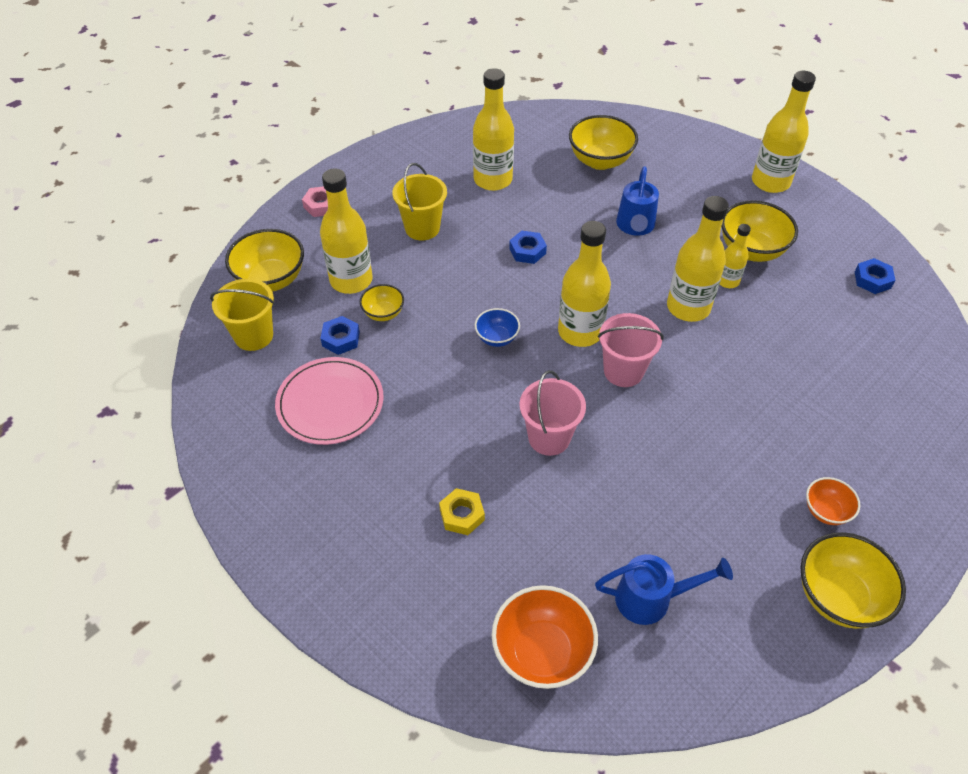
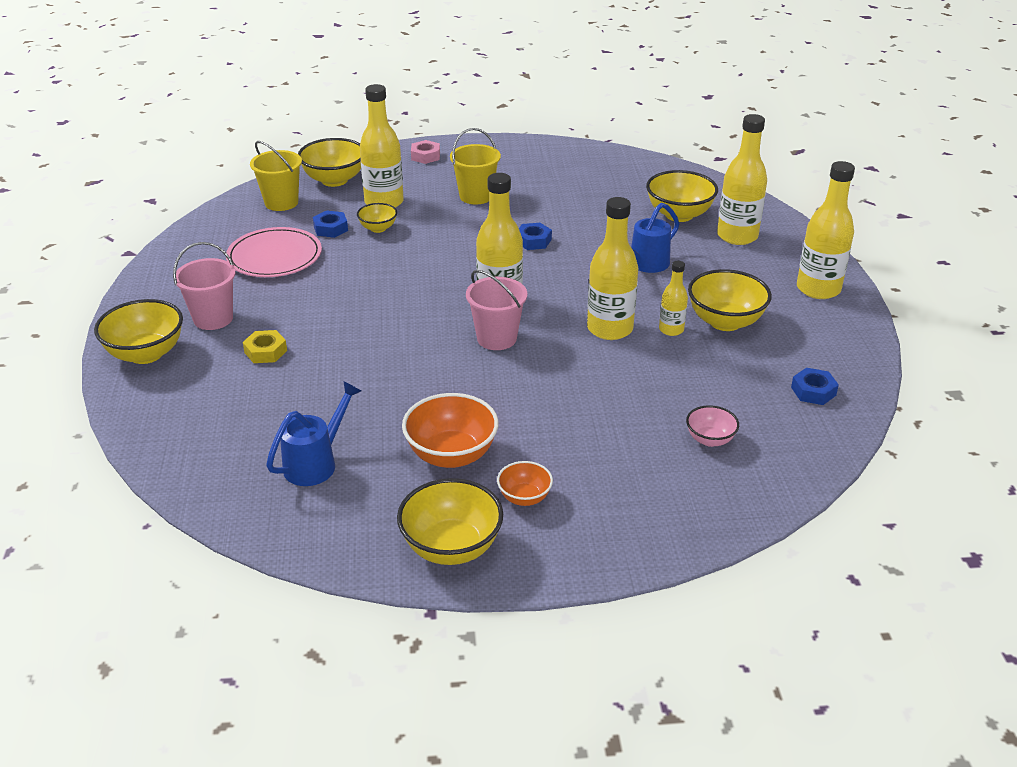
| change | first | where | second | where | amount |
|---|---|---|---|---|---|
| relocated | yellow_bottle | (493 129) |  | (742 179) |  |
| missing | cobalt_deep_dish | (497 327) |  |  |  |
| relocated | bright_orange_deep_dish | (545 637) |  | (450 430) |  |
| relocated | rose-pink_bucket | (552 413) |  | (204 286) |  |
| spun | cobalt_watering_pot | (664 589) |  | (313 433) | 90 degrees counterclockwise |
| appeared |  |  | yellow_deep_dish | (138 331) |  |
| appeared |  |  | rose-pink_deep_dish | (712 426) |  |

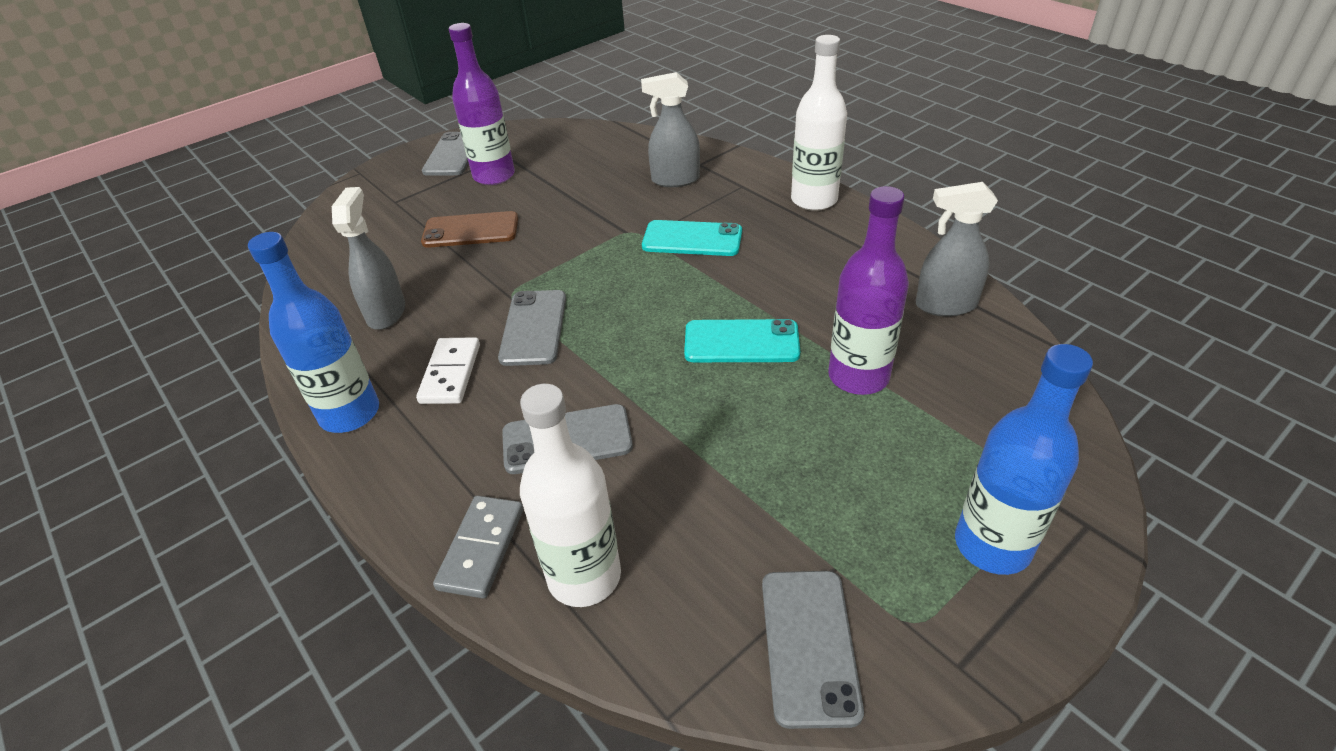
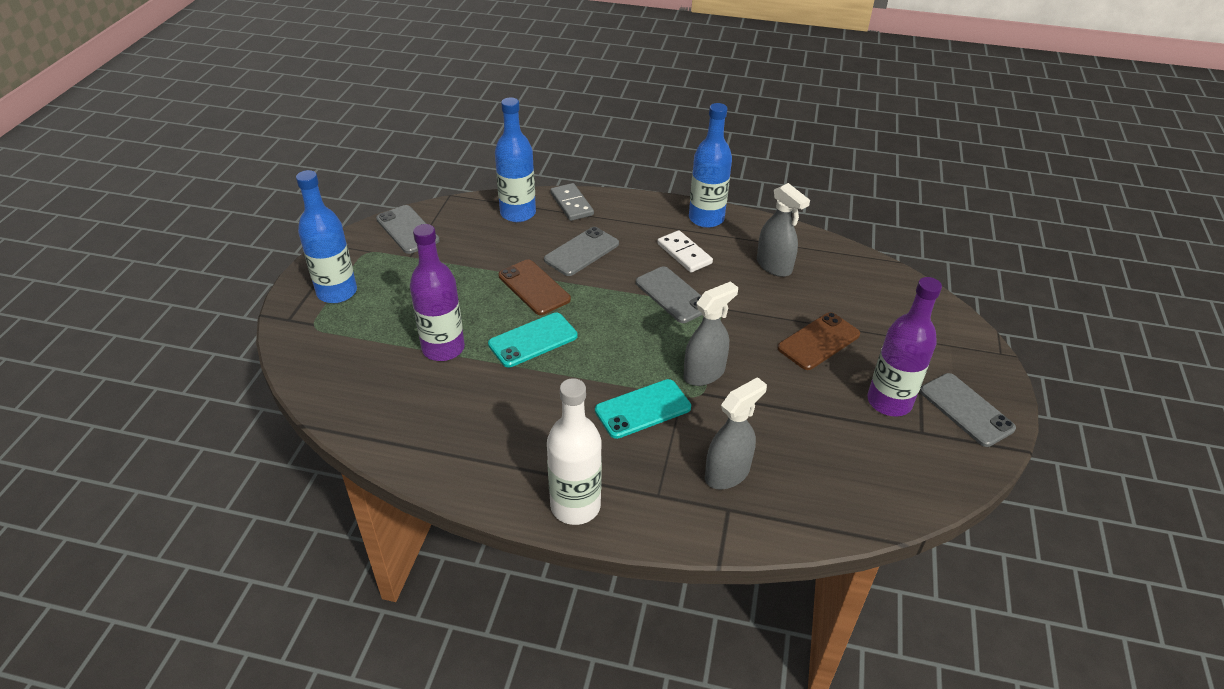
| change | first | where | second | where | amount |
|---|---|---|---|---|---|
| colour | snow-white_bottle | (570 495) | cobalt_bottle | (515 160) |  |
| relocated | gray_spray_cleaner | (957 249) |  | (711 333) |  |
| appeared |  |  | dark_brown_phone | (534 287) |  |

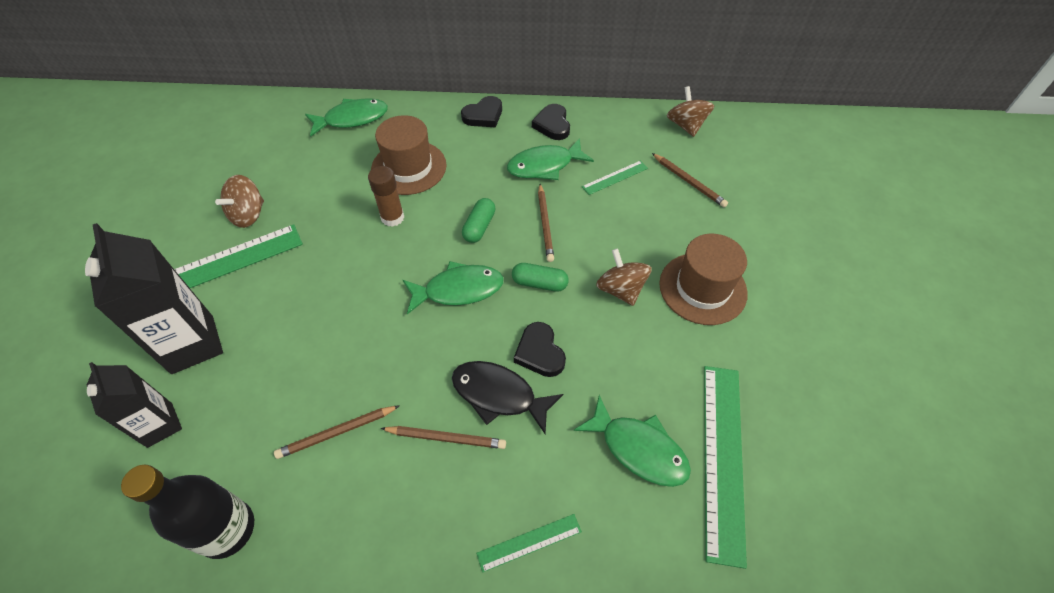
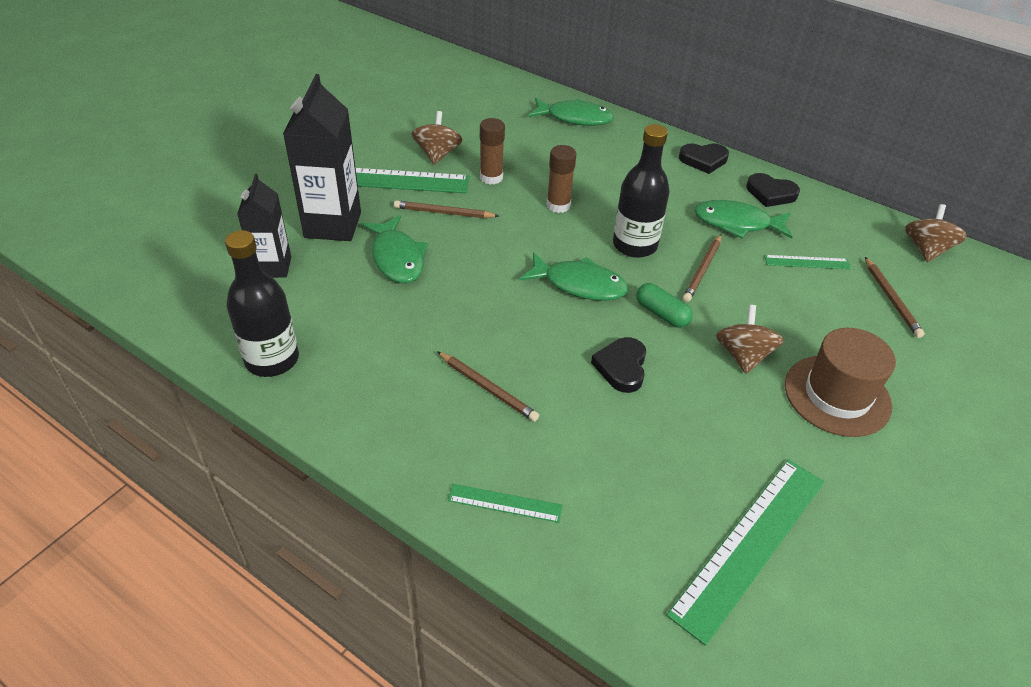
| change | first | where | second | where | amount |
|---|---|---|---|---|---|
| spun | dark_brown_toy_top | (239 201) |  | (437 138) | 120 degrees clockwise |
| relocated | dark_brown_pencil | (337 432) |  | (446 209) |  |
| missing | dark_brown_top_hat | (409 155) |  |  |  |
| missing | ebony_fish_figure | (507 397) |  |  |  |
| exchanged | leaf-green_pill | (478 220) | ebony_bottle | (641 191) |  |
| spun | ebony_heart | (551 122) |  | (773 190) | 90 degrees counterclockwise |
| relocated | leaf-green_fish_figure | (632 441) |  | (394 249) |  |
| appeared |  |  | dark_brown_stick_of_glue | (492 151) |  |

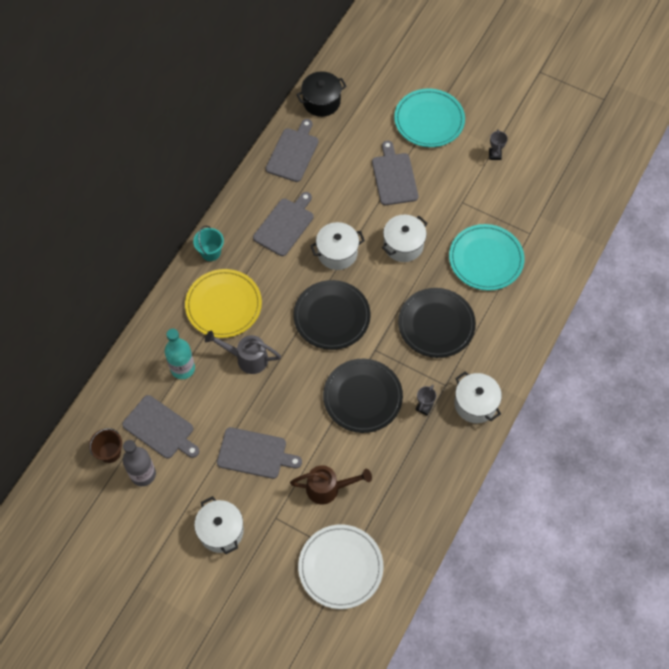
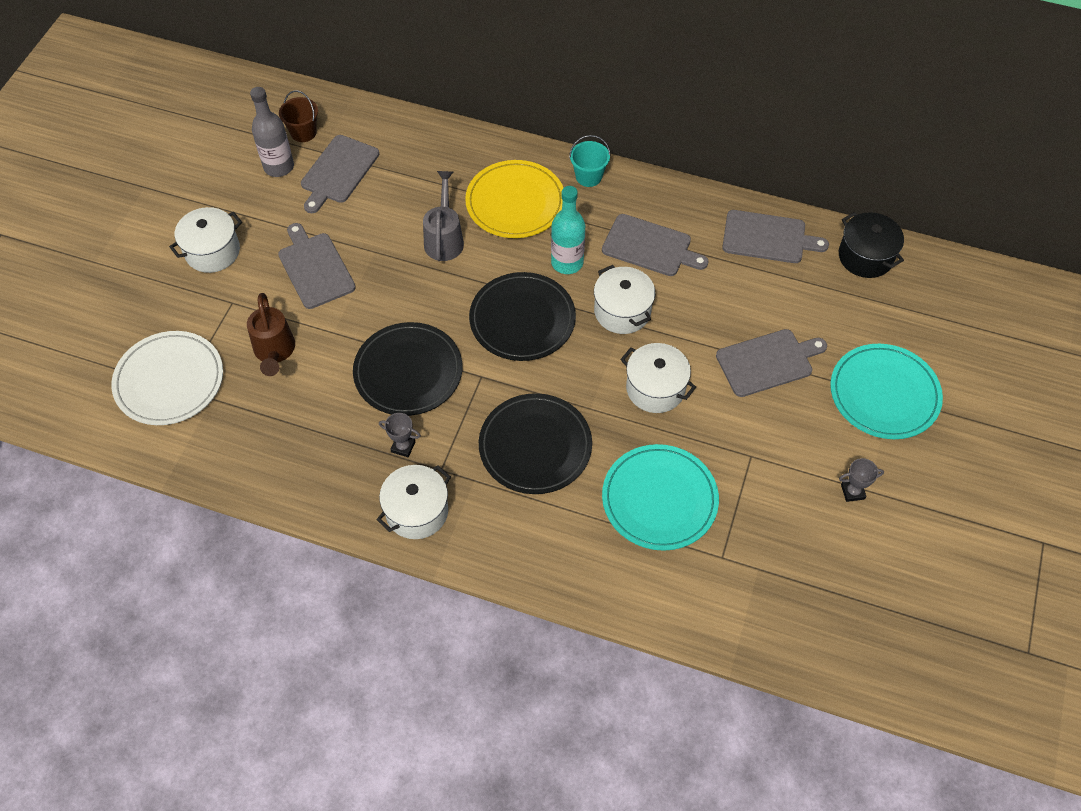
| change | first | where | second | where | amount |
|---|---|---|---|---|---|
| relocated | teal_bottle | (180 354) |  | (568 230) |  |
| spun | gray_bread_board | (259 453) |  | (317 266) | 150 degrees clockwise |

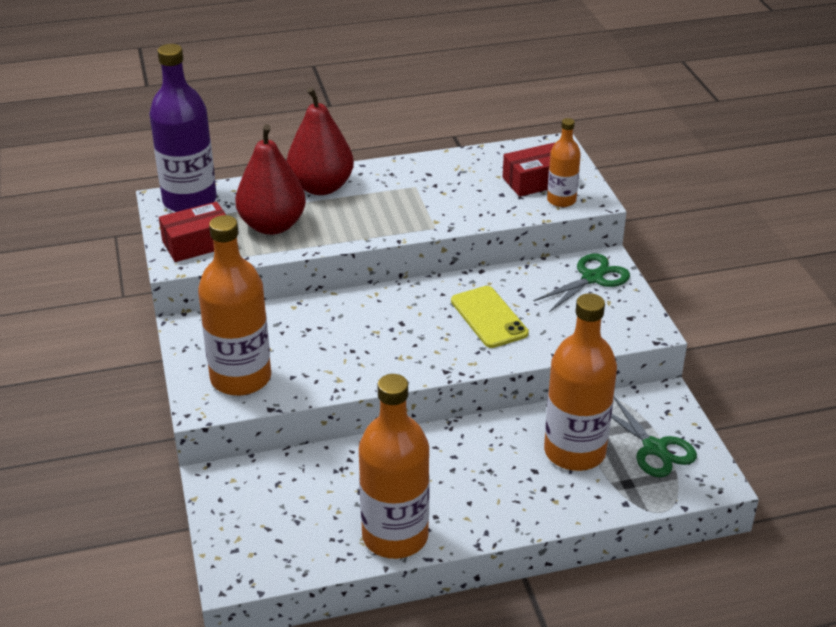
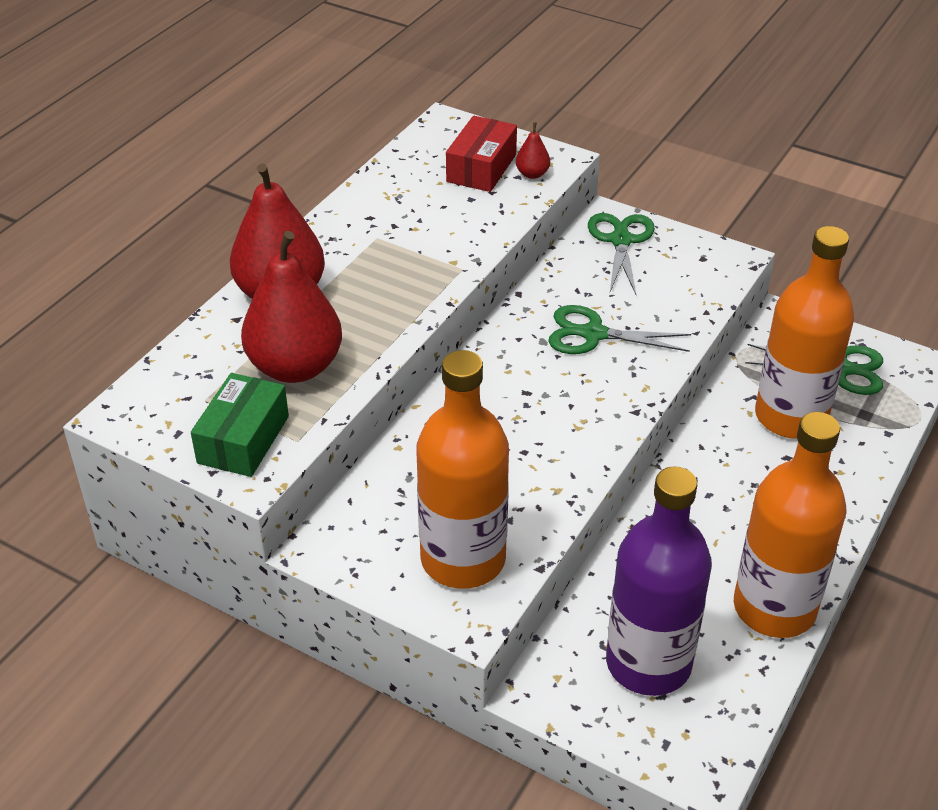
| change | first | where | second | where | amount |
|---|---|---|---|---|---|
| relocated | royal_purple_bottle | (183 128) |  | (659 581) |  |
| colour | crimson_package | (192 232) | leaf-green_package | (240 425) |  |
| exchanged | yellow_phone | (490 317) | leaf-green_pair_of_scissors | (619 329) |  |
| exchanged | bright_orange_bottle | (564 162) | crimson_pear_fruit | (533 150) |  |

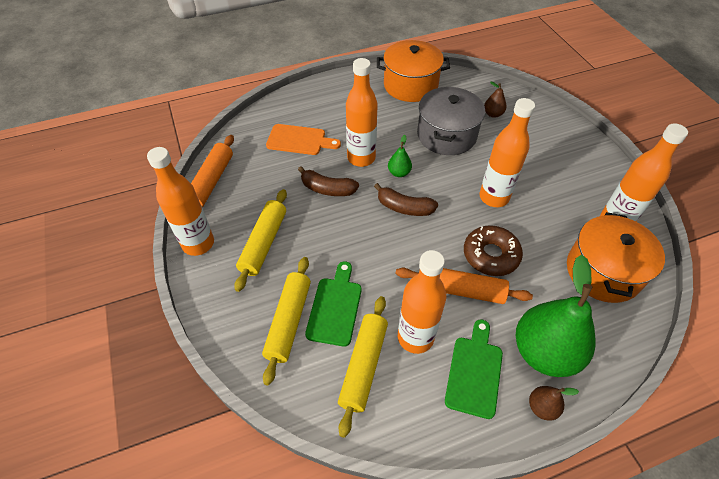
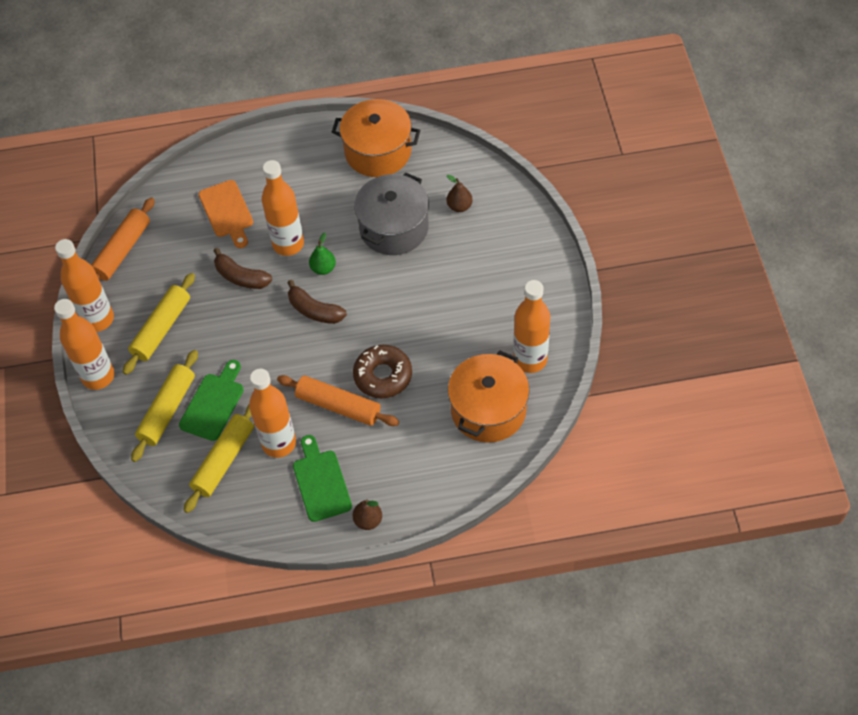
| change | first | where | second | where | amount |
|---|---|---|---|---|---|
| spun | bright_orange_bread_board | (303 139) |  | (226 214) | 45 degrees clockwise |
| spun | leaf-green_bread_board | (474 369) |  | (322 478) | 45 degrees counterclockwise |
| relocated | bright_orange_bottle | (507 152) |  | (84 344) |  |
| missing | leaf-green_pear_fruit | (556 316) |  |  |  |

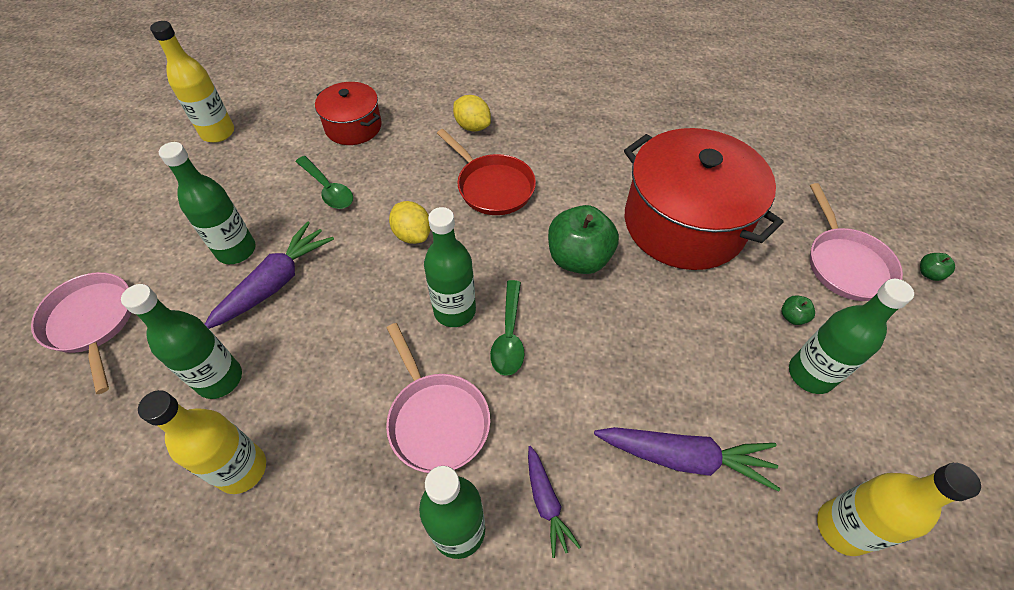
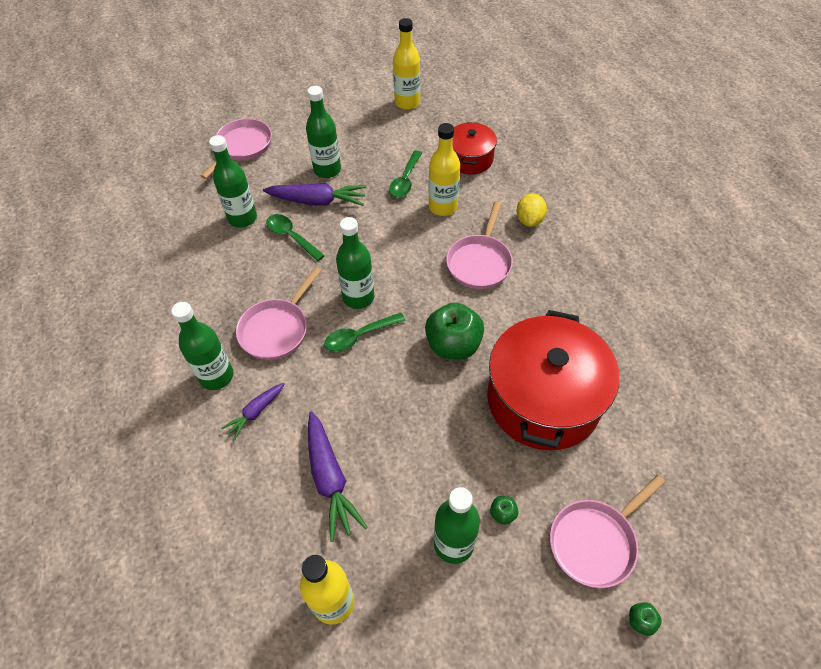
| change | first | where | second | where | amount |
|---|---|---|---|---|---|
| relocated | yellow_bottle | (202 442) |  | (444 169) |  |
| missing | yellow_toy_lemon | (410 222) |  |  |  |
| colour | crimson_frying_pan | (486 172) | rose-pink_frying_pan | (479 245) |  |
| appeared |  |  | leaf-green_teaspoon | (295 237) |  |

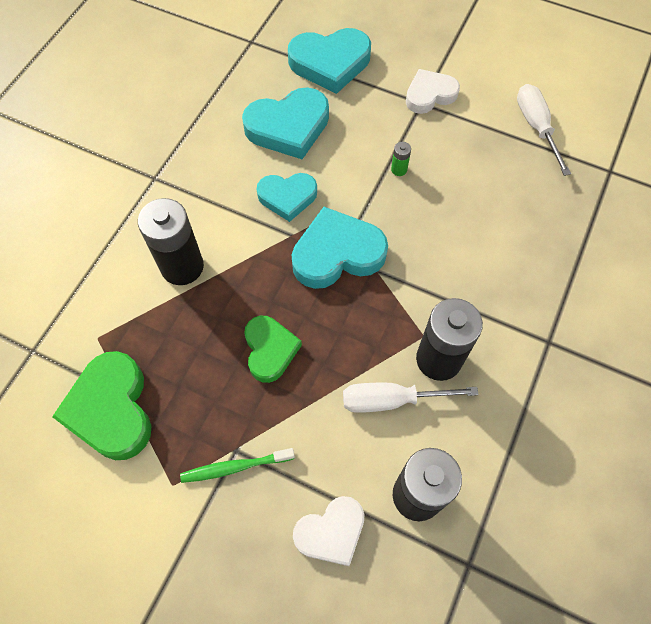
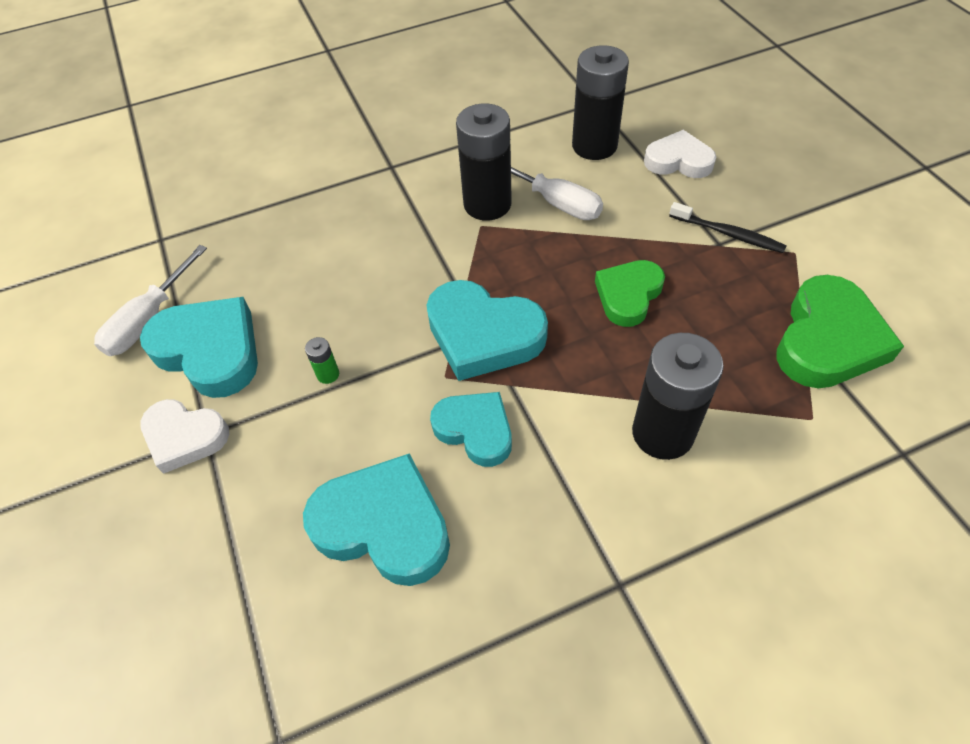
| change | first | where | second | where | amount |
|---|---|---|---|---|---|
| colour | leaf-green_toothbrush | (237 465) | ebony_toothbrush | (728 227) |  |
| relocated | teal_heart | (329 61) |  | (199 347) |  |

